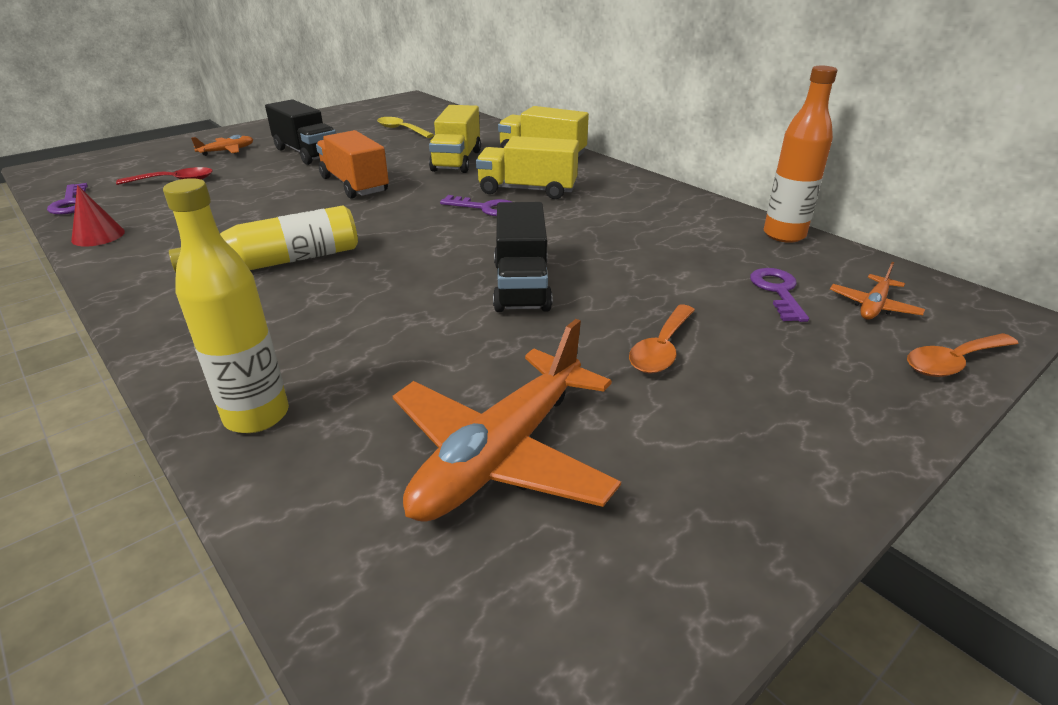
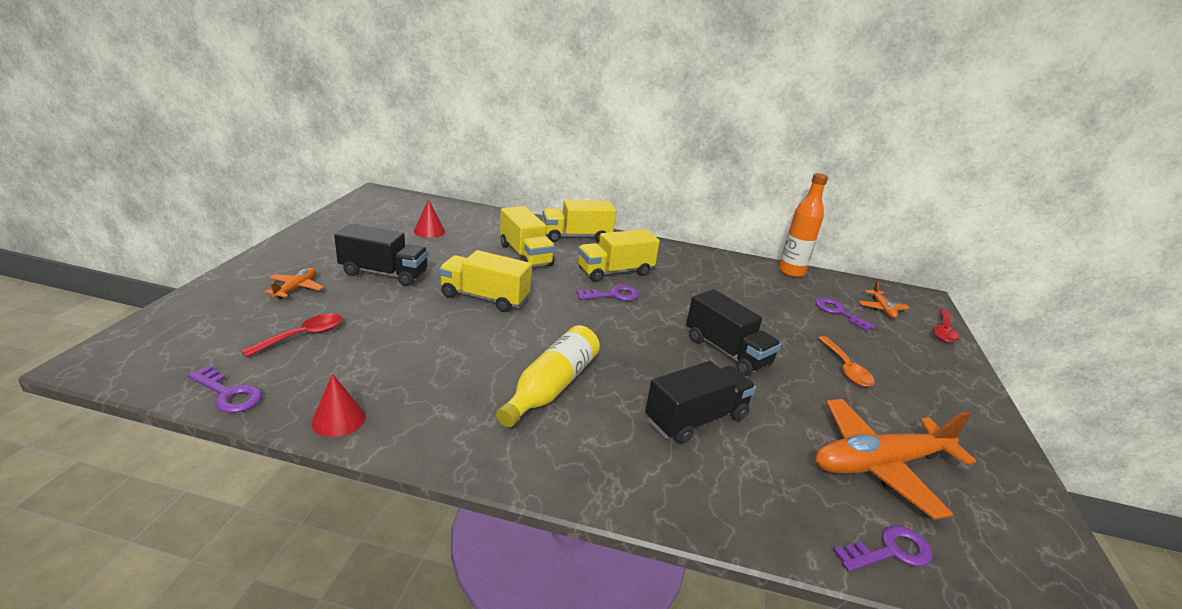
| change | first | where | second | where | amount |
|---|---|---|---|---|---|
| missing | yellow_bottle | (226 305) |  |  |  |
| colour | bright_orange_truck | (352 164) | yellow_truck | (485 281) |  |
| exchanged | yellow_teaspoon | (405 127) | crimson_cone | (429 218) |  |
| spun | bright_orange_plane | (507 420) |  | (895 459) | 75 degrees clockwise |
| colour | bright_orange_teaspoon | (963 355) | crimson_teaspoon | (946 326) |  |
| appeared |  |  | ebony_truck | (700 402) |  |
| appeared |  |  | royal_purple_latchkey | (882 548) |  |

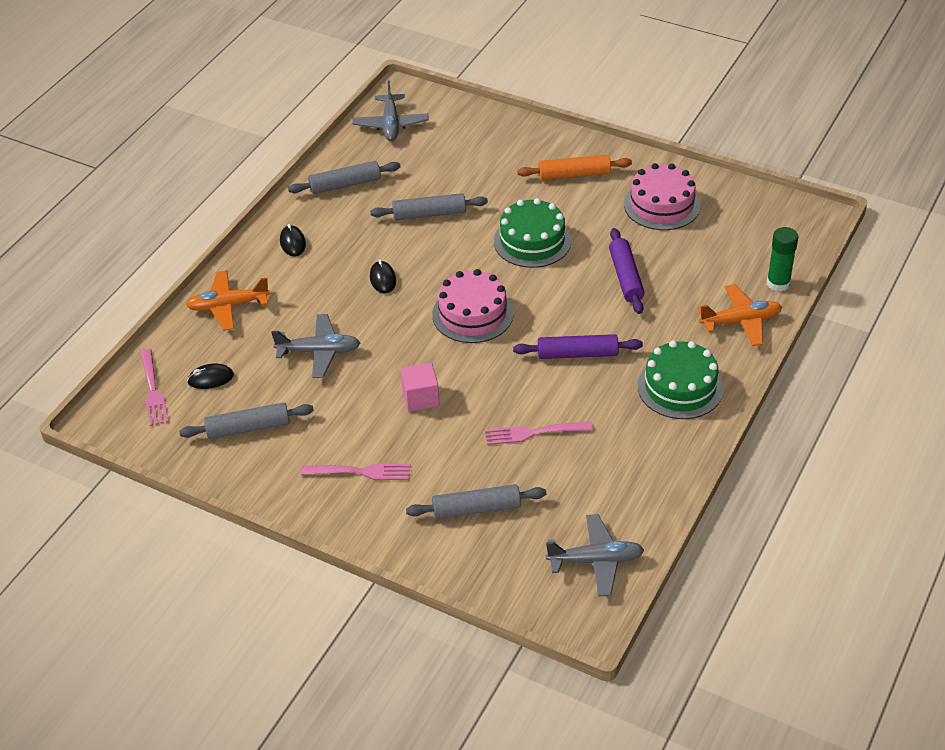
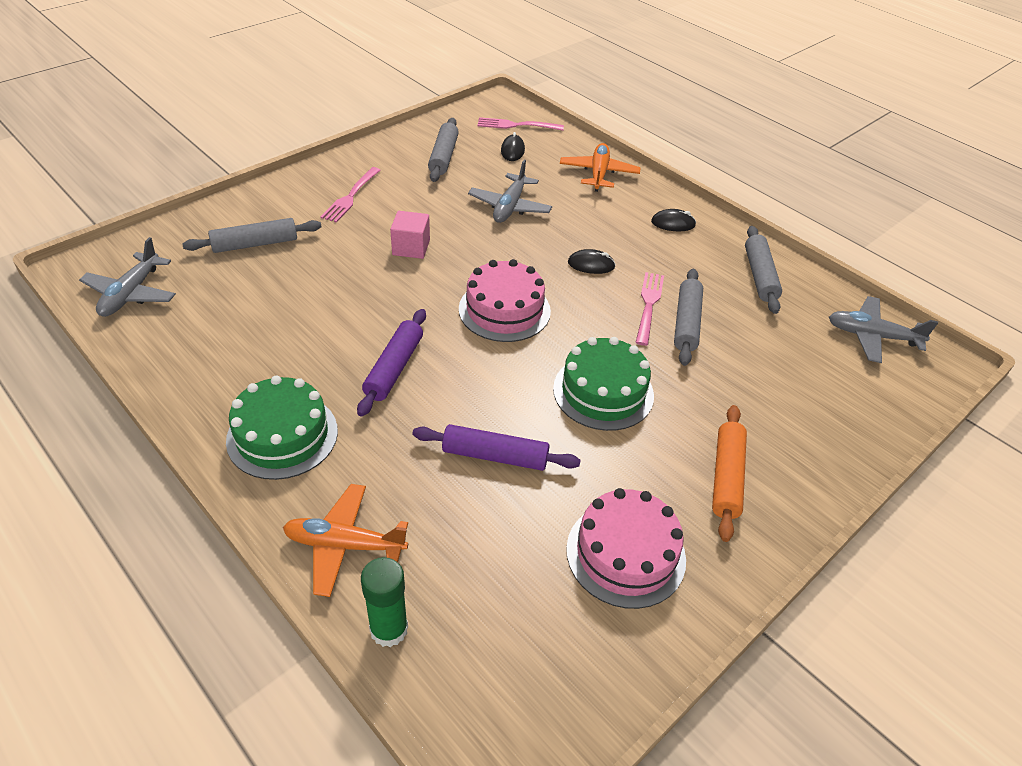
| change | first | where | second | where | amount |
|---|---|---|---|---|---|
| spun | gray_rolling_pin | (476 501) |  | (252 235) | 60 degrees clockwise |
| relocated | rose-pink_fork | (539 433) |  | (649 309) |  |
| spun | bright_orange_plane | (740 315) |  | (345 540) | 90 degrees clockwise |

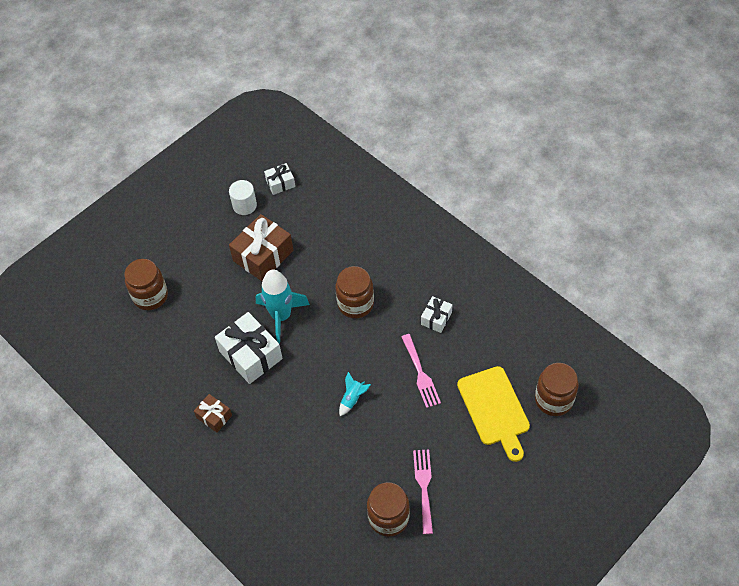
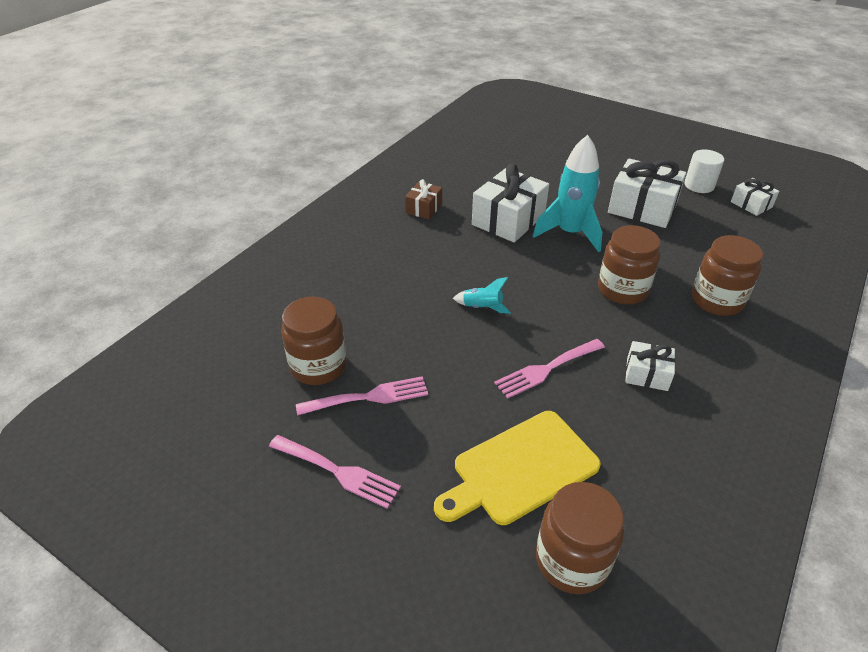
| change | first | where | second | where | amount |
|---|---|---|---|---|---|
| relocated | dark_brown_jar | (146 284) |  | (727 275) |  |
| colour | dark_brown_gift | (261 247) | snow-white_gift | (647 193) |  |
| appeared |  |  | rose-pink_fork | (335 472) |  |

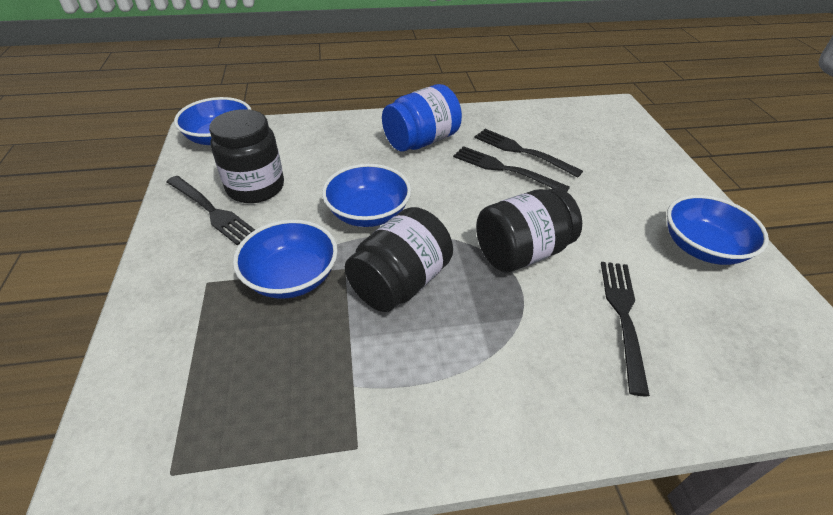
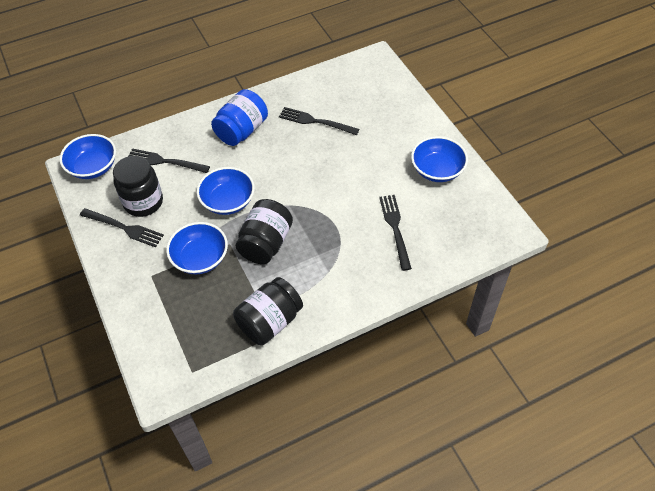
| change | first | where | second | where | amount |
|---|---|---|---|---|---|
| relocated | ebony_fork | (511 169) |  | (169 160) |  |
| relocated | ebony_jar | (529 230) |  | (268 311) |  |

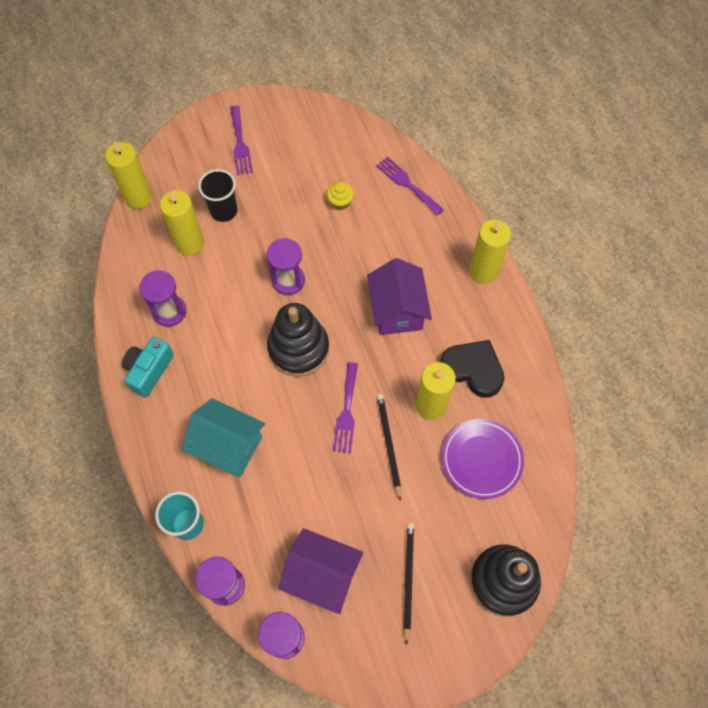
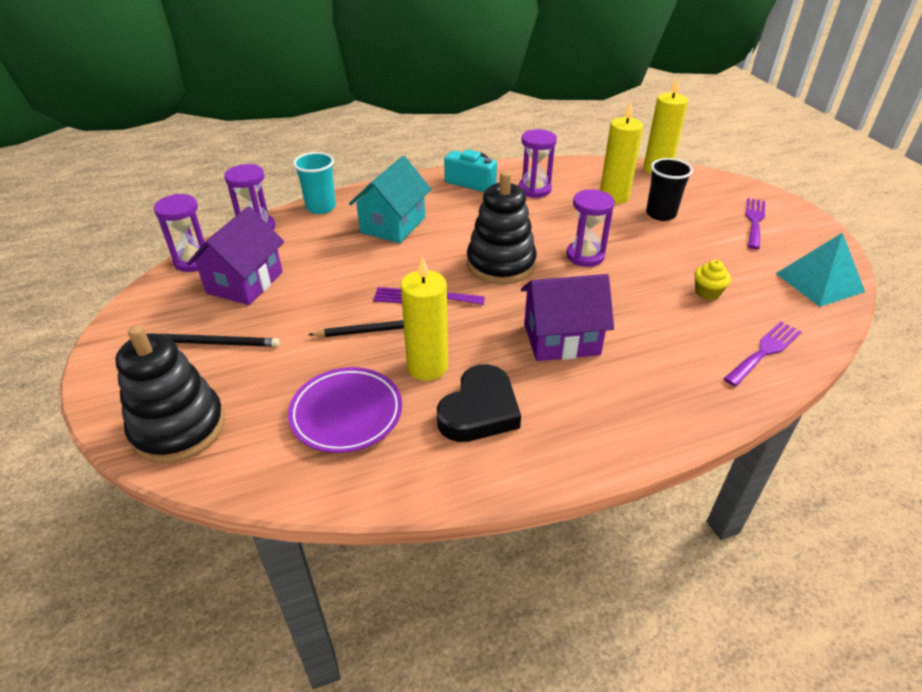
| change | first | where | second | where | amount |
|---|---|---|---|---|---|
| spun | royal_purple_fork | (241 140) |  | (755 223) | 120 degrees clockwise |
| missing | yellow_pillar_candle | (490 251) |  |  |  |
| appeared |  |  | teal_pyramid_shape | (820 270) |  |

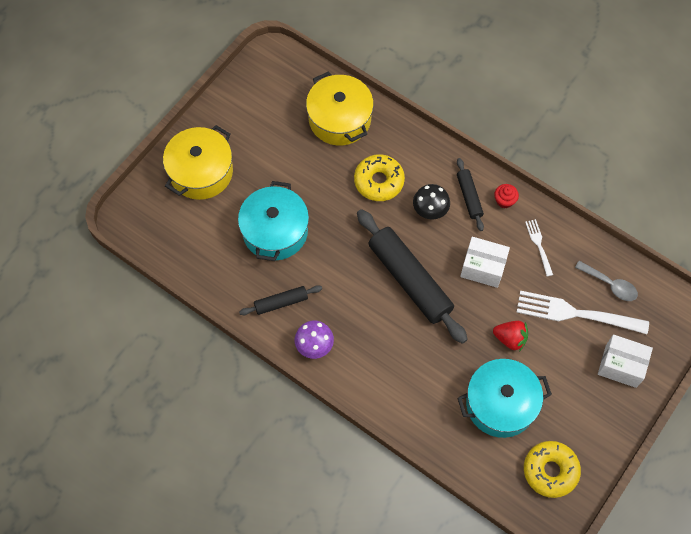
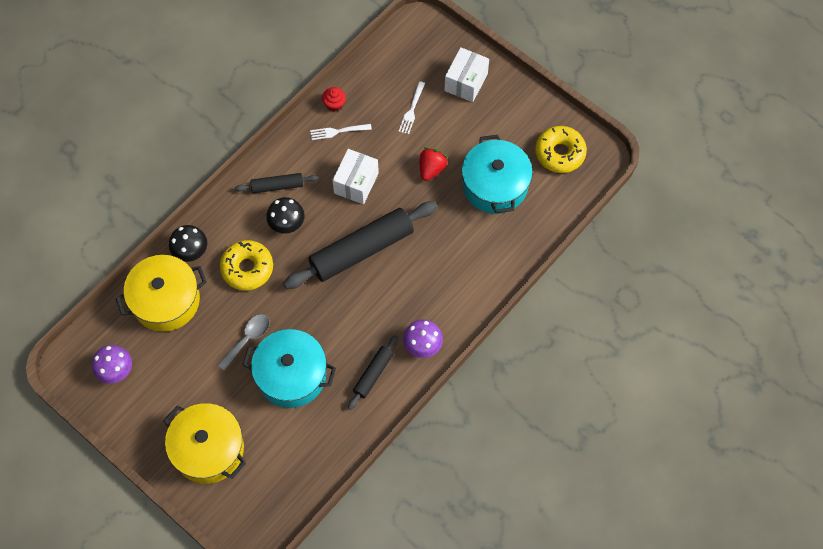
| change | first | where | second | where | amount |
|---|---|---|---|---|---|
| spun | ebony_rolling_pin | (280 300) |  | (373 372) | 45 degrees clockwise |
| relocated | crimson_fairy_cake | (506 196) |  | (334 99) |  |
| size | snow-white_fork | (582 312) |  | (411 108) | x0.49 |
| relocated | gray_teaspoon | (606 281) |  | (244 342) |  |
| appeared |  |  | royal_purple_fungus | (112 364) |  |
| appeared |  |  | ebony_fungus | (188 243) |  |

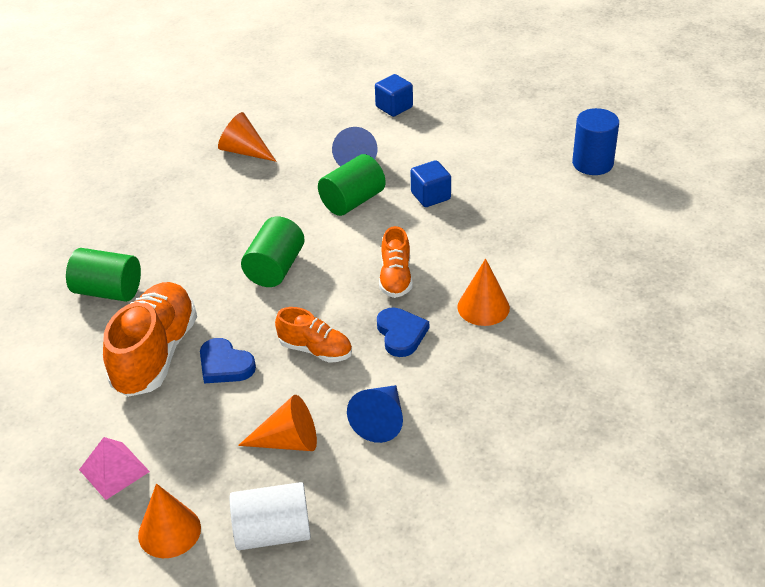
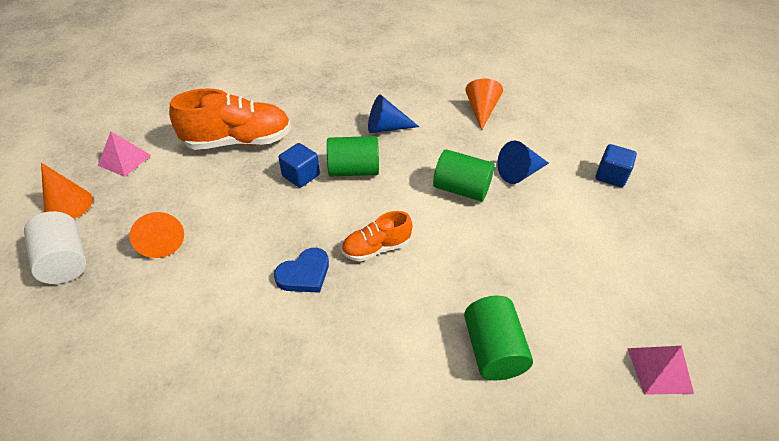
| change | first | where | second | where | amount |
|---|---|---|---|---|---|
| relocated | leaf-green_cylinder | (103 275) |  | (498 338) |  |
| missing | cobalt_heart | (228 361) |  |  |  |
| missing | bright_orange_lace-up_shoe | (313 335) |  |  |  |
| relocated | cobalt_cone | (375 414) |  | (393 113) |  |
| relocated | cobalt_solid_cube | (431 183) |  | (299 165) |  |
| missing | bright_orange_cone | (483 292) |  |  |  |
| exchanged | cobalt_cylinder | (595 141) | rose-pink_pyramid_shape | (660 370) |  |

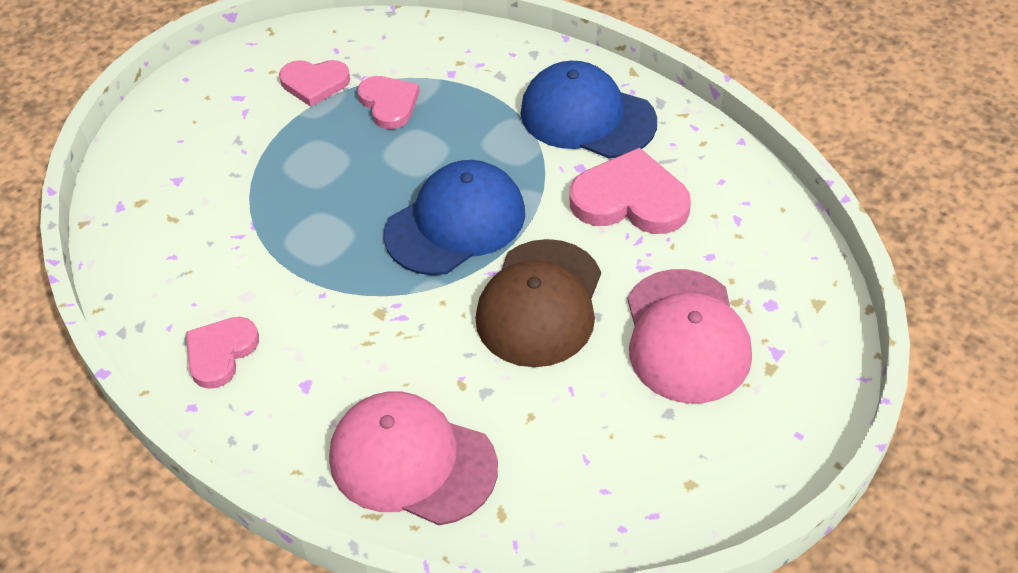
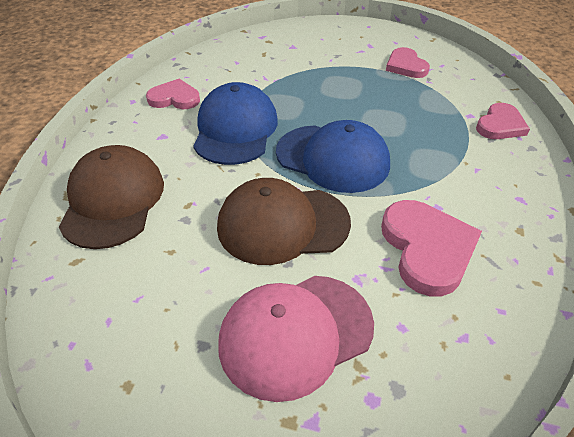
| change | first | where | second | where | amount |
|---|---|---|---|---|---|
| colour | rose-pink_cap | (413 458) | dark_brown_cap | (111 197) |  |
| relocated | rose-pink_heart | (388 102) |  | (503 121) |  |
| relocated | cobalt_cap | (589 110) |  | (235 123) |  |

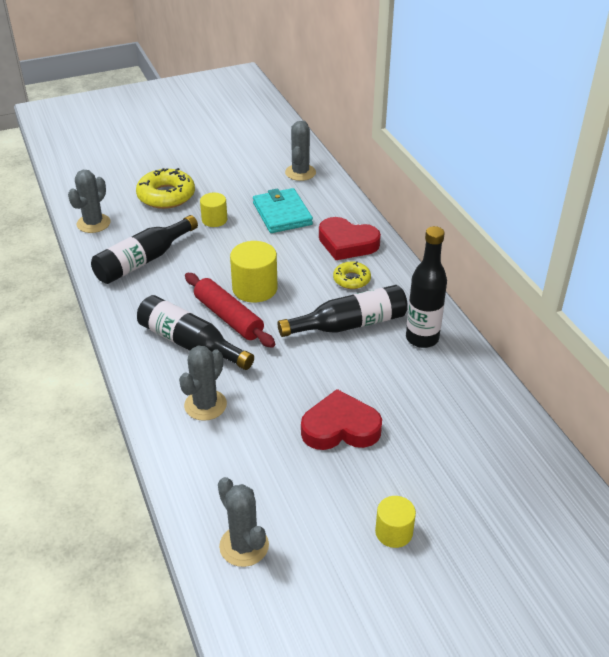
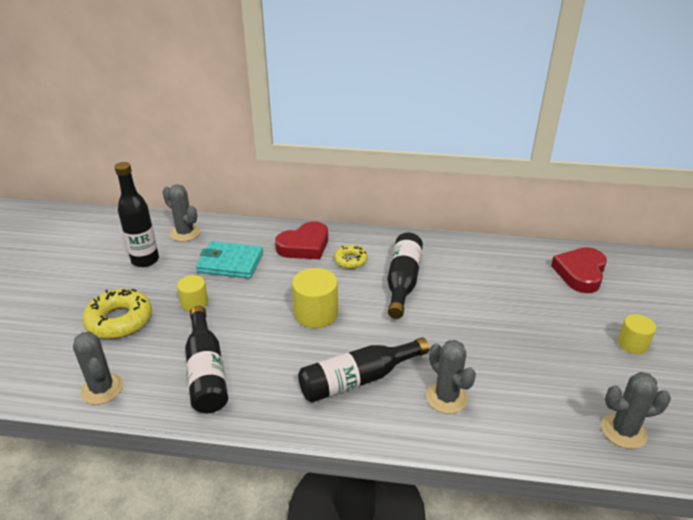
| change | first | where | second | where | amount |
|---|---|---|---|---|---|
| missing | crimson_rolling_pin | (230 310) |  |  |  |
| relocated | crimson_heart | (341 419) |  | (579 270) |  |
| relocated | ebony_bottle | (426 287) |  | (137 214) |  |

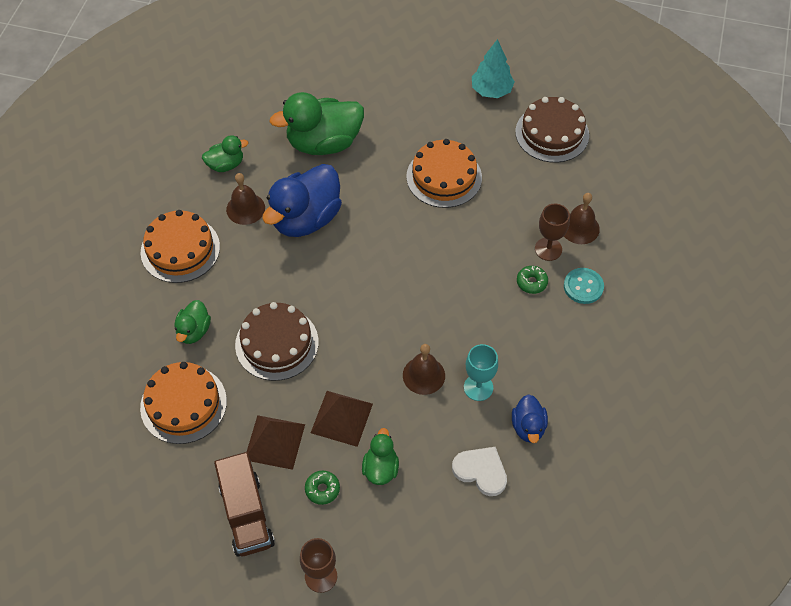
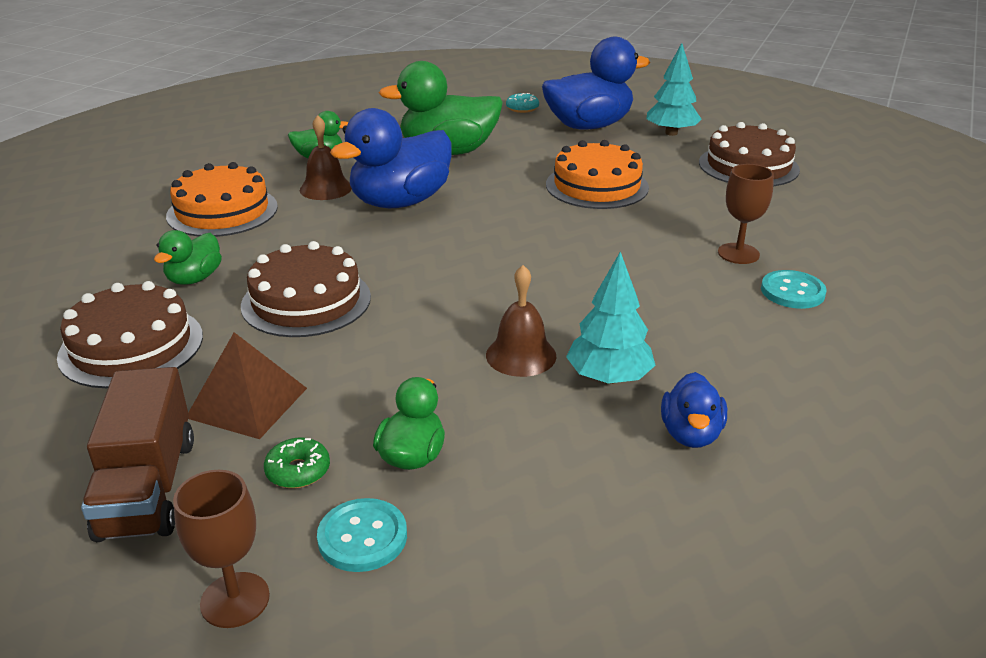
| change | first | where | second | where | amount |
|---|---|---|---|---|---|
| colour | bright_orange_cake | (183 403) | dark_brown_cake | (130 334) |  |
| missing | dark_brown_pyramid_shape | (342 419) |  |  |  |
| missing | snow-white_heart | (479 471) |  |  |  |
| exchanged | teal_chalice | (481 372) | teal_tree | (611 318) |  |
| missing | leaf-green_glazed_donut | (532 280) |  |  |  |
| missing | dark_brown_bell | (582 218) |  |  |  |
| appeared |  |  | teal_shirt_button | (362 535) |  |
| appeared |  |  | teal_glazed_donut | (522 103) |  |
| appeared |  |  | cobalt_duck | (596 83) |  |

